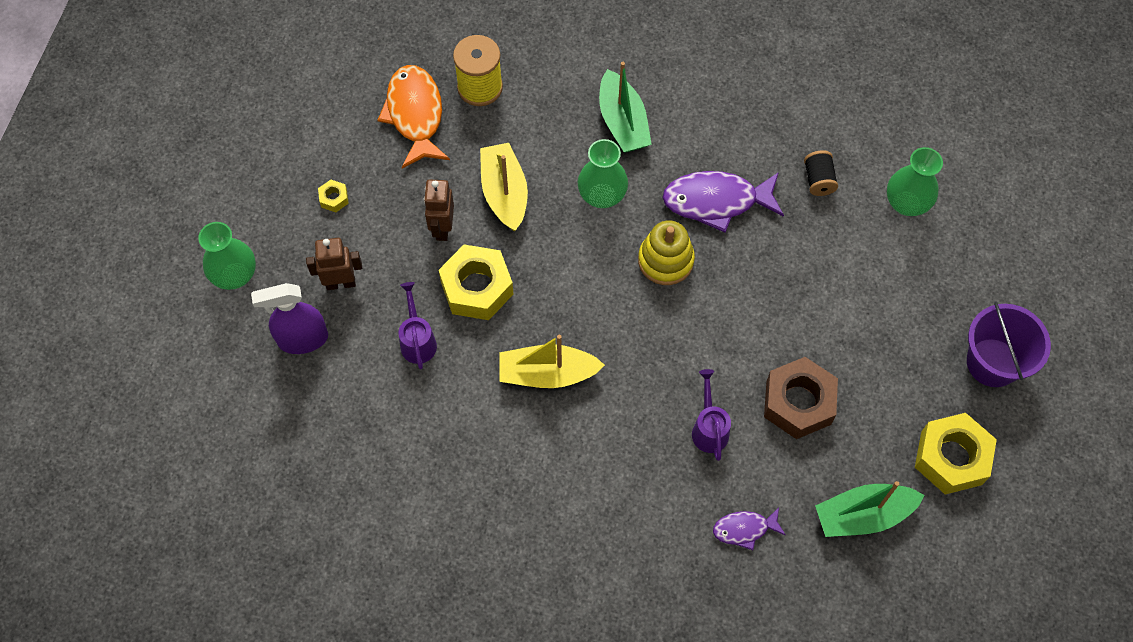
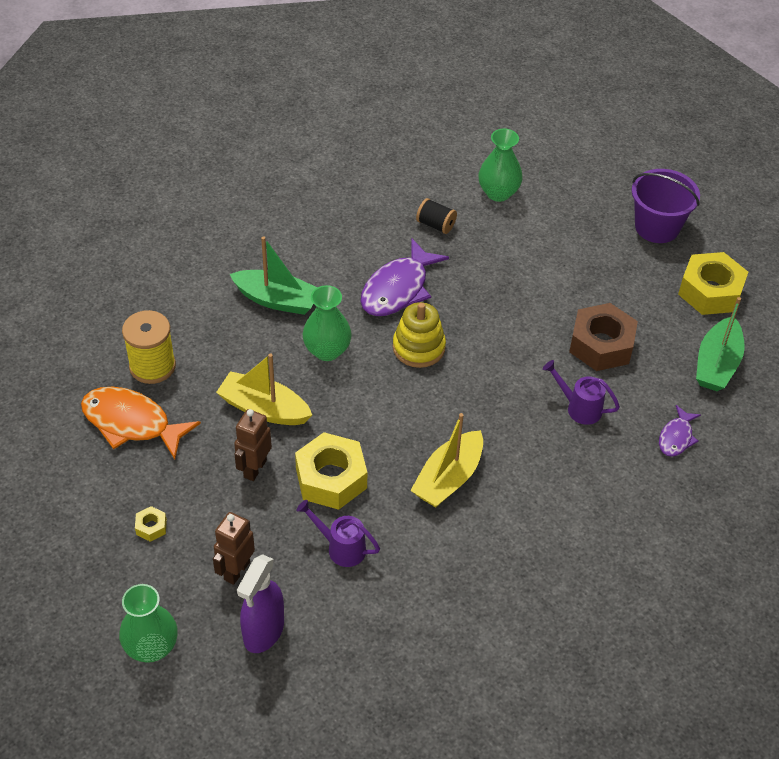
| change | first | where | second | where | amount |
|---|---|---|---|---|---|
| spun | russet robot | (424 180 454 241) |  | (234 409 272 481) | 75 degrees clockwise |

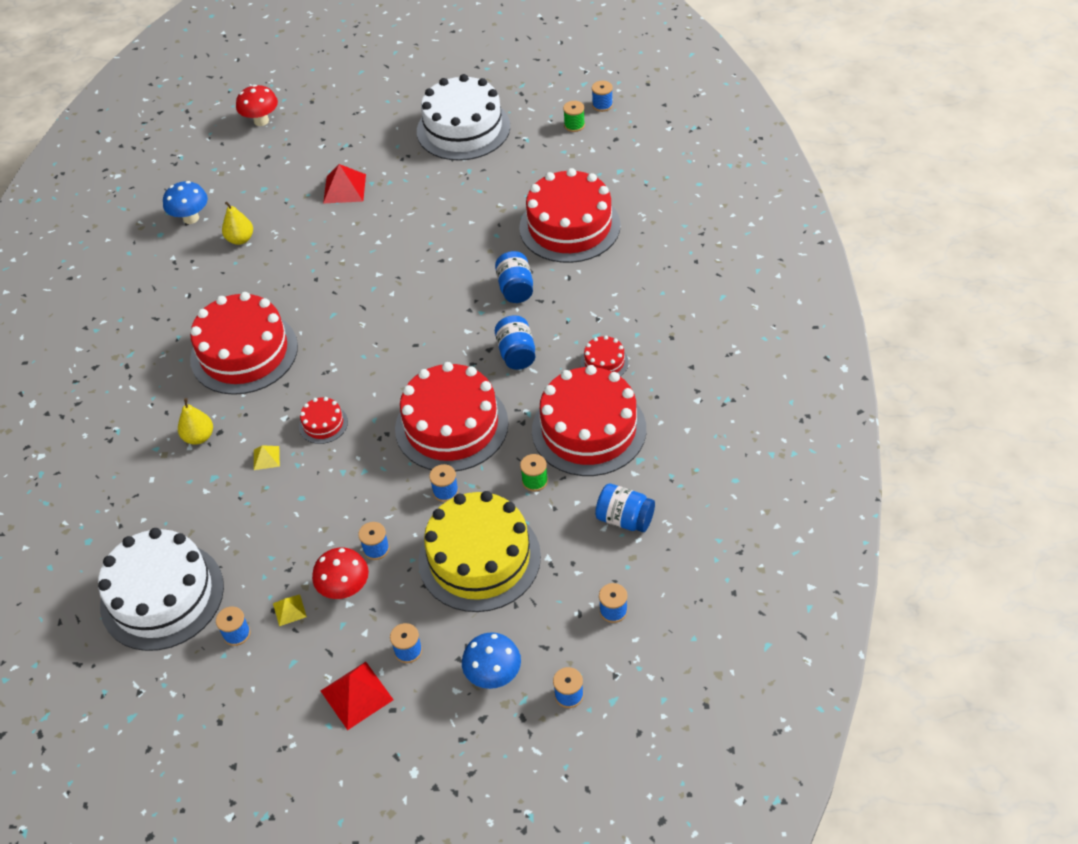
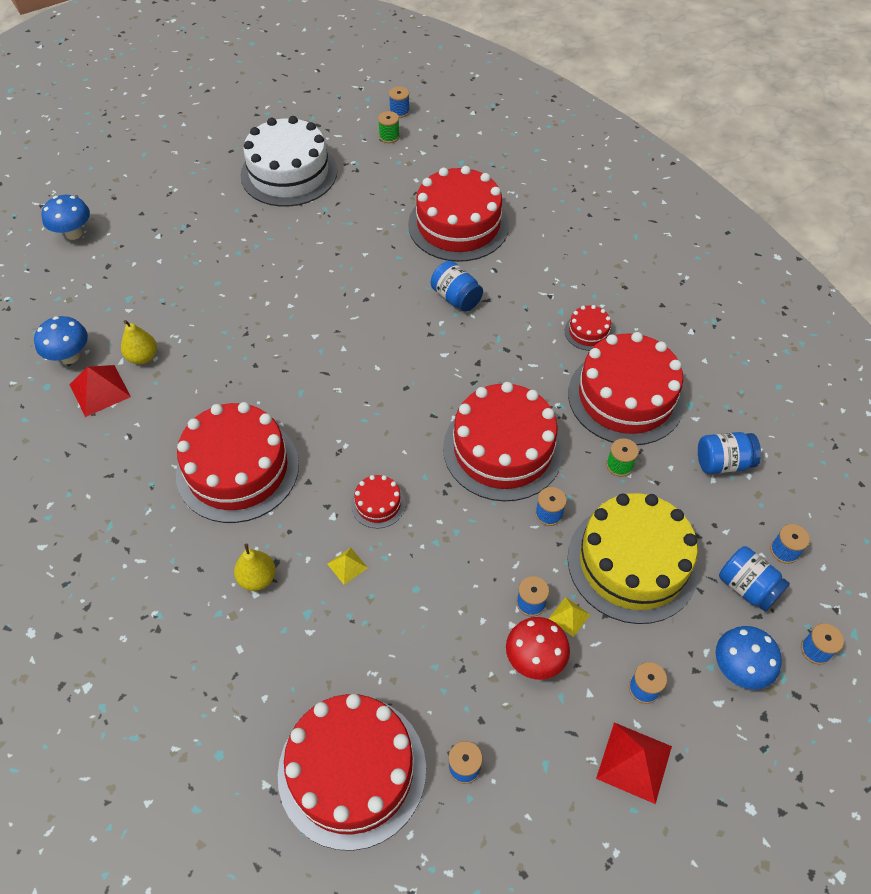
| change | first | where | second | where | amount |
|---|---|---|---|---|---|
| relocated | bright yellow solid pyramid | (273 594 307 626) |  | (548 597 590 637) |  |
| relocated | crimson solid pyramid | (323 164 366 204) |  | (69 365 131 417) |  |
| relocated | cobalt preserve jar | (495 315 535 370) |  | (719 546 790 612) |  |
| colour | snow-white gateau | (98 528 224 651) | crimson gateau | (278 694 426 851) |  |
| colour | crimson mushroom | (236 85 278 126) | cobalt mushroom | (41 195 90 240) |  |

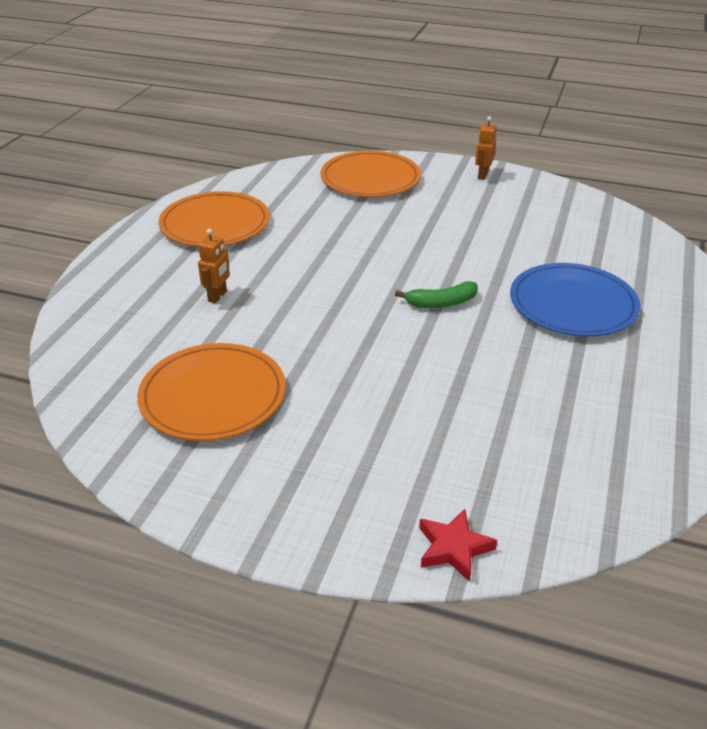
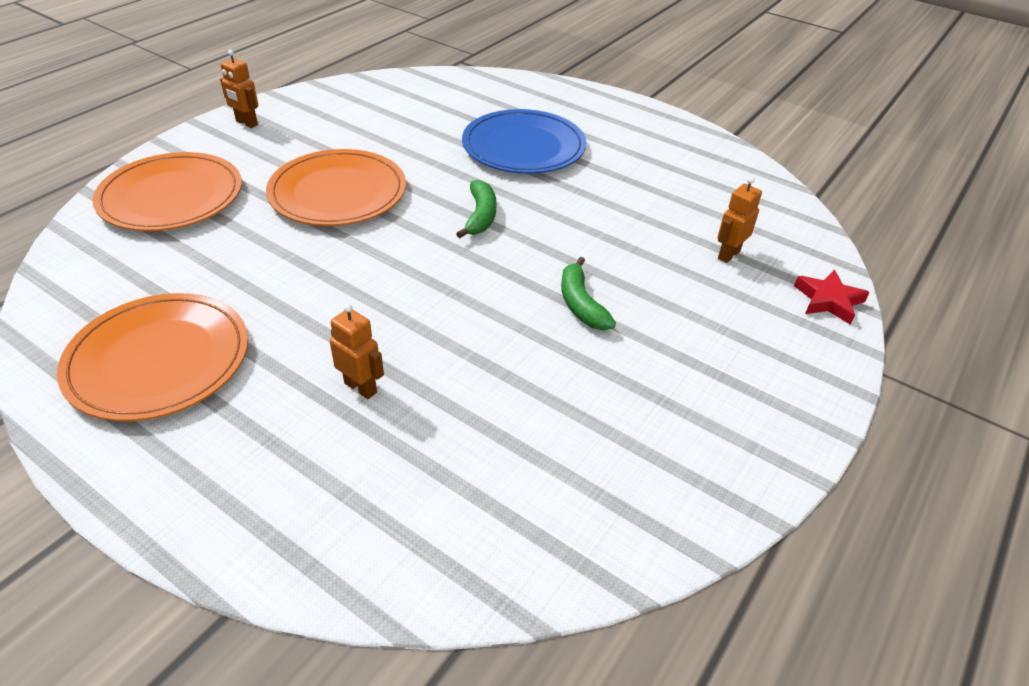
| change | first | where | second | where | amount |
|---|---|---|---|---|---|
| appeared |  |  | leaf-green banana fruit | (561 257 616 330) |  |
| appeared |  |  | orange-coloured robot | (717 177 762 263) |  |
| relocated | orange-coloured plate | (137 343 285 441) |  | (266 149 406 226) |  |

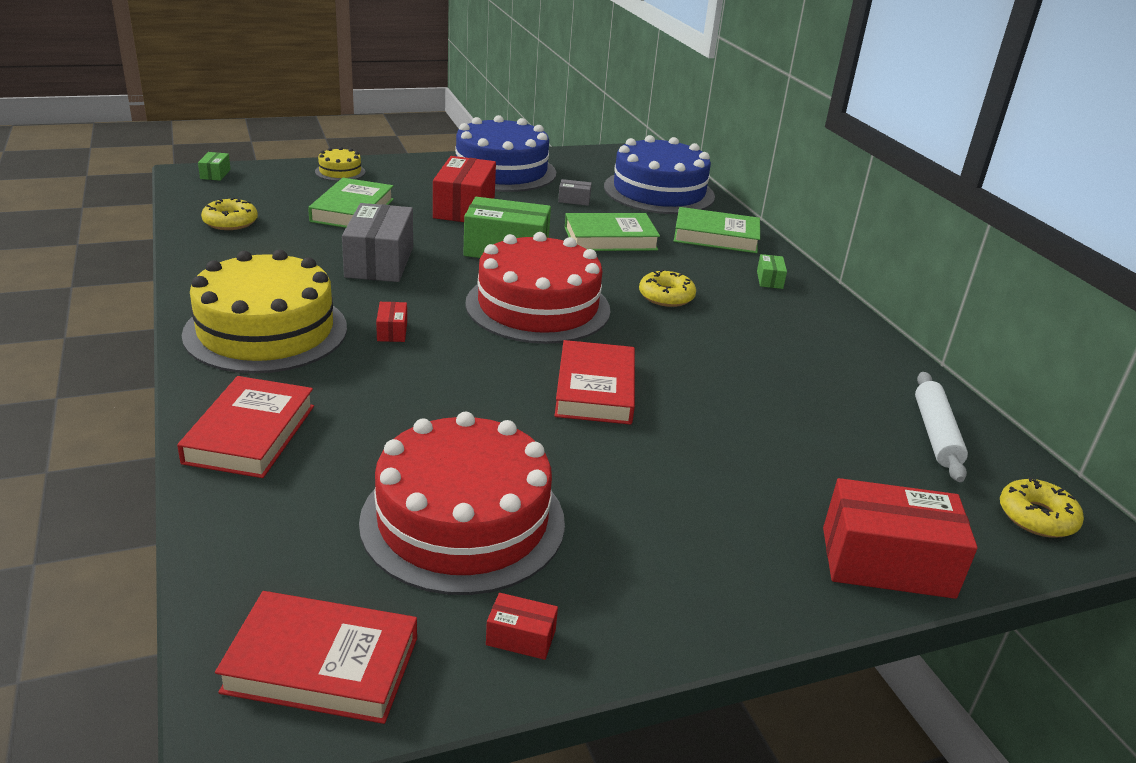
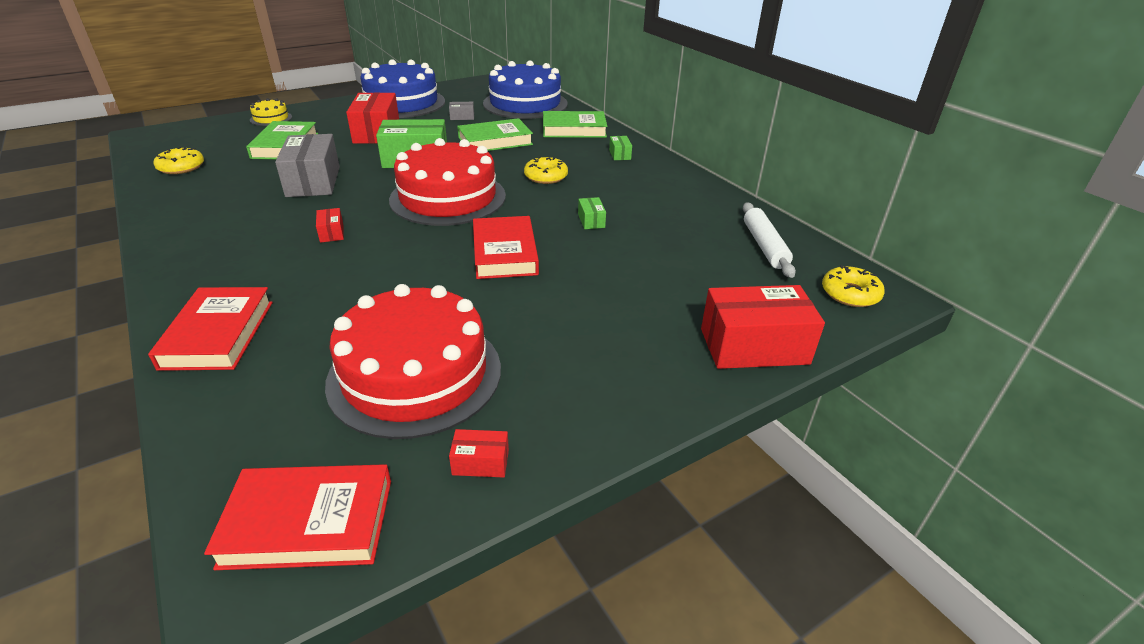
| change | first | where | second | where | amount |
|---|---|---|---|---|---|
| missing | bright yellow gateau | (182 250 347 373) |  |  |  |
| relocated | leaf-green package | (198 152 231 181) |  | (578 197 606 229) |  |

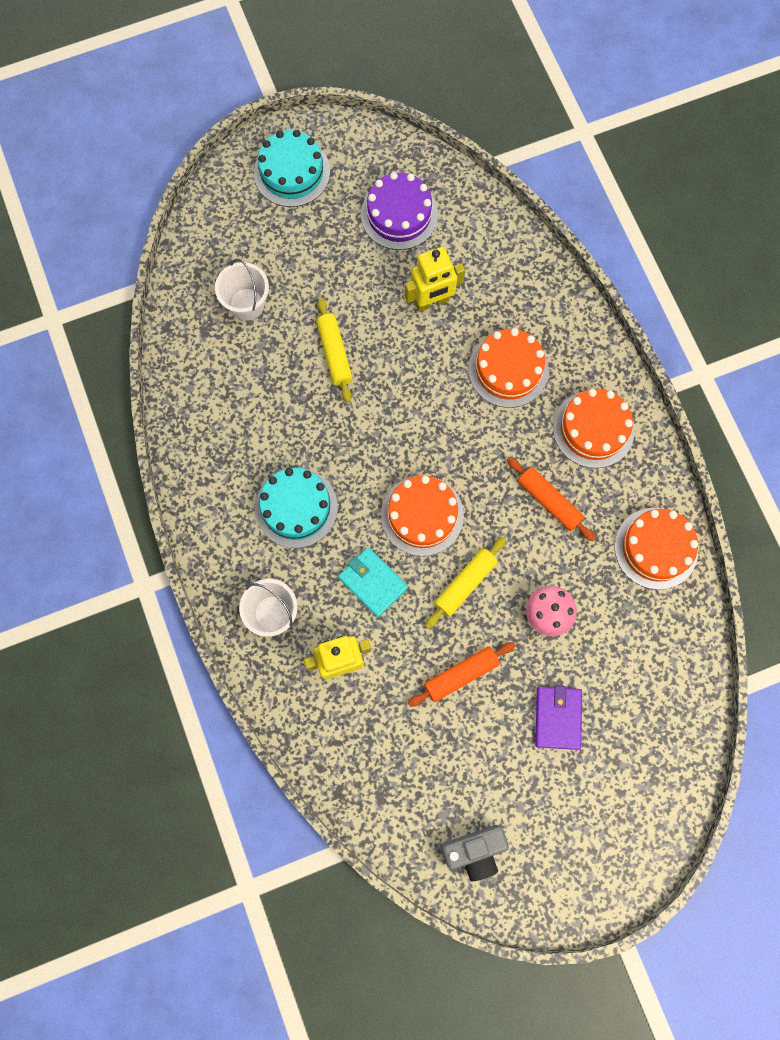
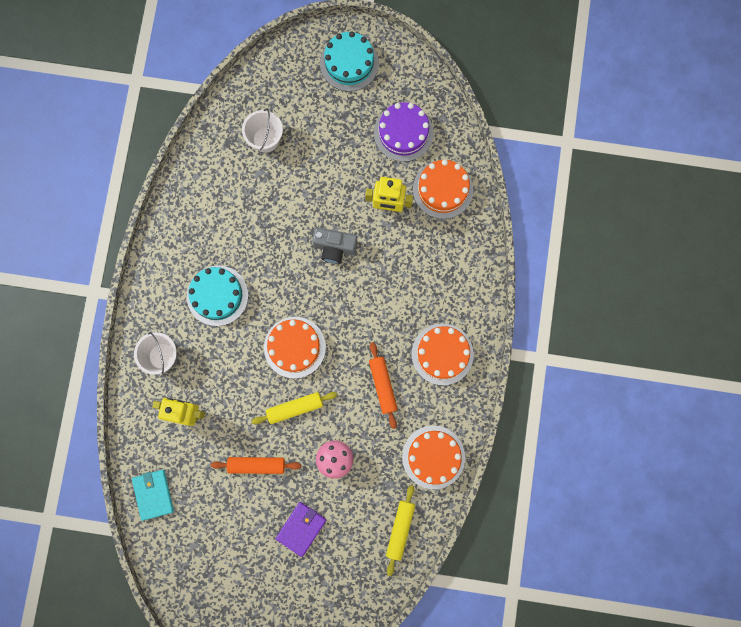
| change | first | where | second | where | amount |
|---|---|---|---|---|---|
| relocated | bright yellow pastry roller | (316 298 353 403) |  | (386 485 415 576) |  |
| relocated | turquoise wallet | (338 547 408 617) |  | (132 470 174 521) |  |
| relocated | ash-grey photo camera | (441 825 509 882) |  | (312 227 358 264) |  |
| relocated | orange-coloured gateau | (469 328 549 408) |  | (413 160 473 219) |  |

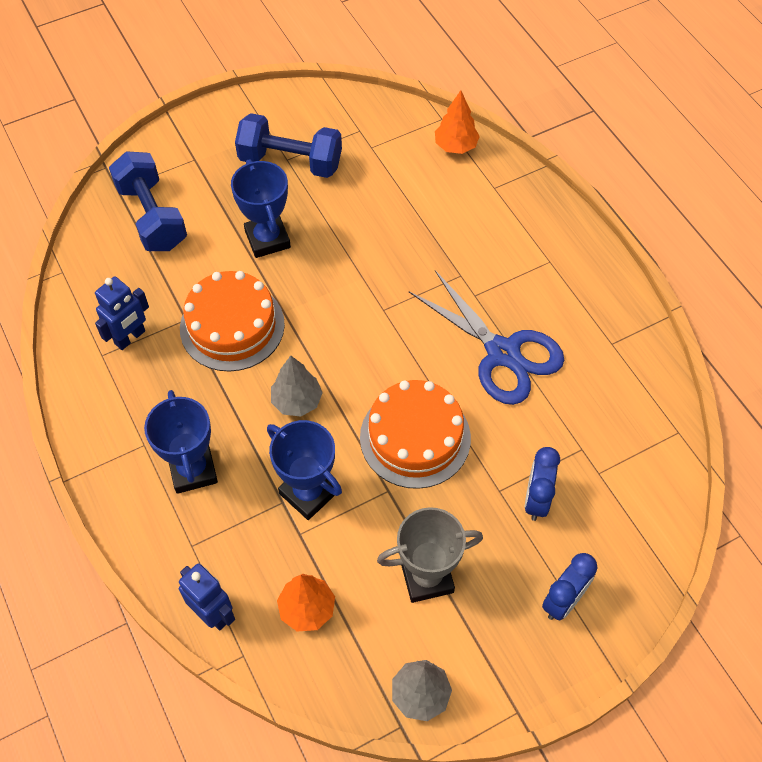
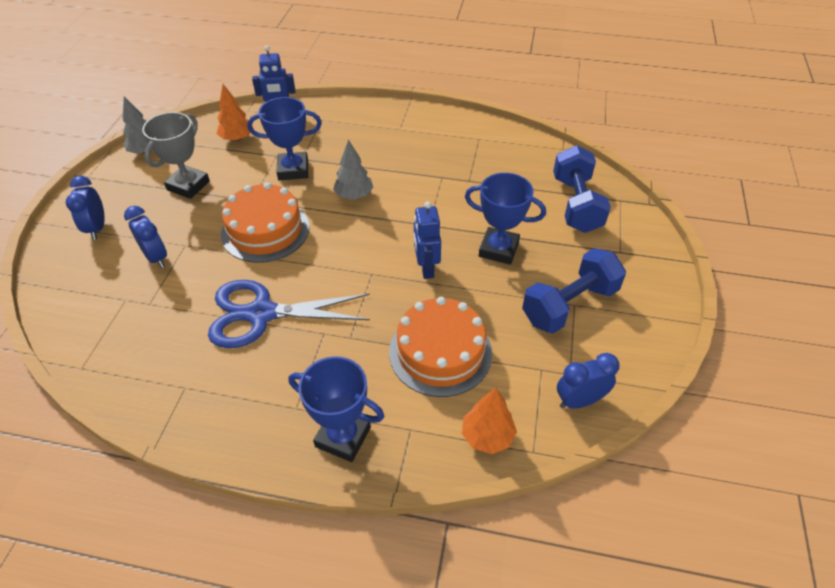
| change | first | where | second | where | amount |
|---|---|---|---|---|---|
| appeared |  |  | cobalt clock | (557 353 620 409) |  |
| relocated | cobalt robot | (95 277 149 350) |  | (414 202 441 279) |  |
| relocated | cobalt award cup | (144 390 218 494) |  | (289 356 384 462) |  |
| relocated | orange-coloured gateau | (180 271 285 372) |  | (389 297 492 397) |  |
| spun | cobalt dumbbell | (109 151 187 251) |  | (553 145 611 233) | 75 degrees clockwise |

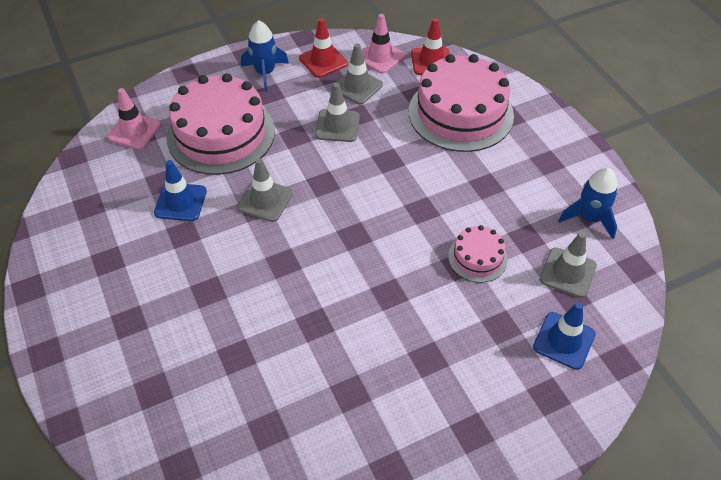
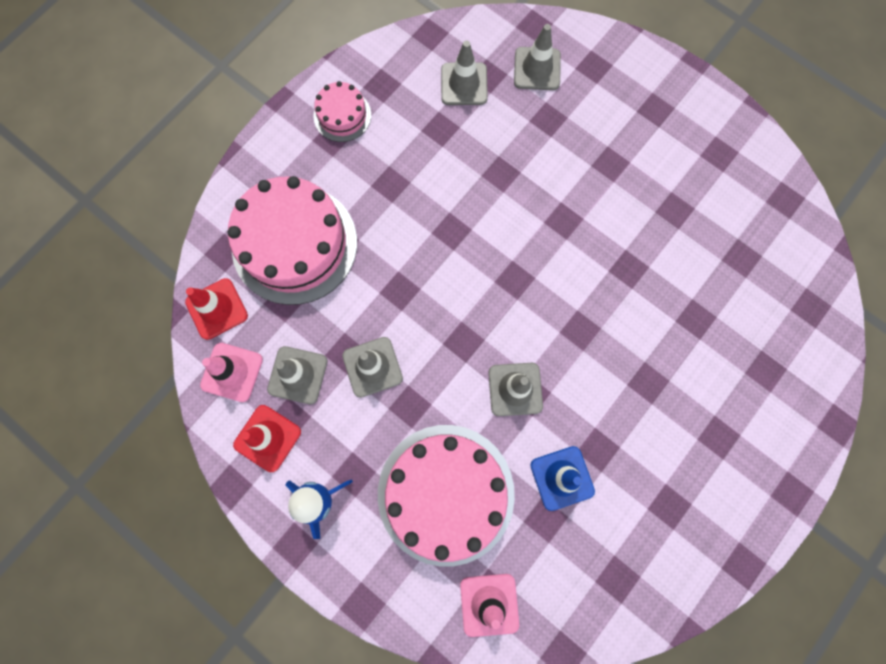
| change | first | where | second | where | amount |
|---|---|---|---|---|---|
| missing | cobalt spaceship | (559 168 618 239) |  |  |  |
| relocated | pink gateau | (448 225 508 283) |  | (313 81 371 142) |  |
| colour | cobalt road cone | (533 302 596 370) | ash-grey road cone | (514 24 561 90) |  |

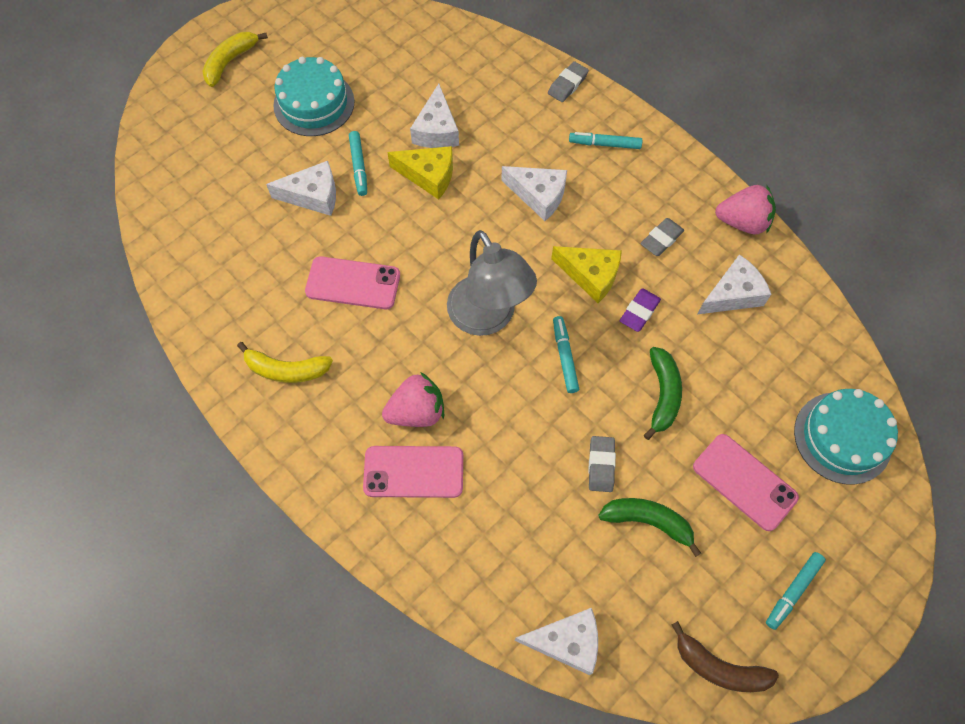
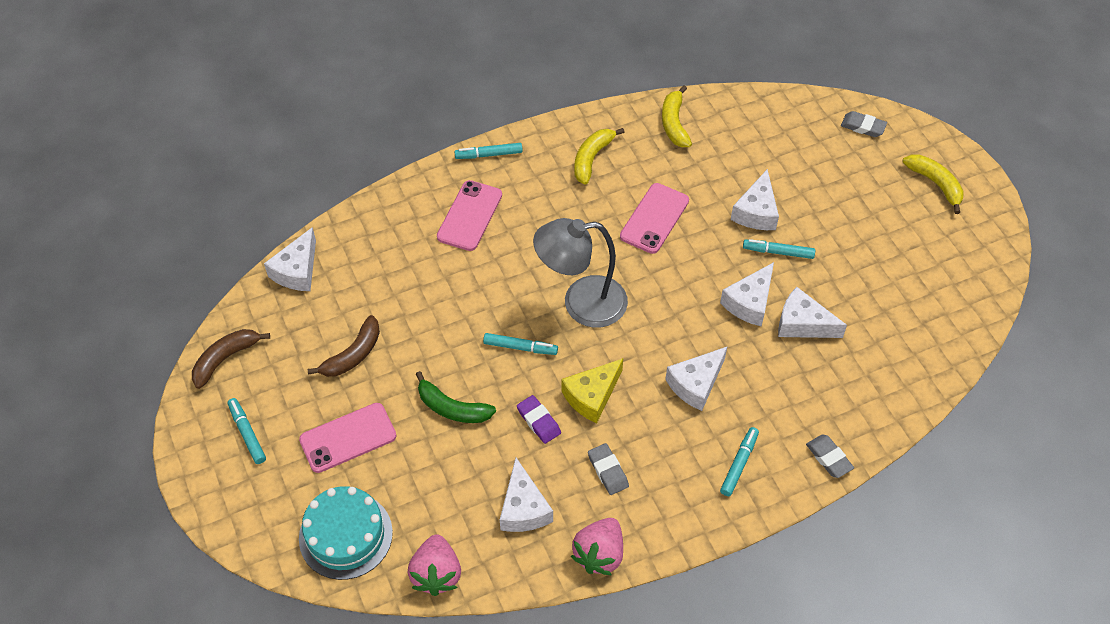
| change | first | where | second | where | amount |
|---|---|---|---|---|---|
| missing | turquoise gateau | (273 57 355 136) |  |  |  |
| appeared |  |  | turquoise felt pen | (455 143 523 159) |  |
| appeared |  |  | bright yellow banana fruit | (662 86 692 147) |  |
| relocated | pink strawberry | (382 373 444 427) |  | (408 534 461 596) |  |
| relocated | ash-grey gum eraser | (588 436 616 492) |  | (841 111 887 137) |  |
| colour | bright yellow piece of cheese | (387 146 453 200) | snow-white piece of cheese | (720 262 774 327) |  |
| colour | leaf-green banana fruit | (598 498 701 557) | russet banana fruit | (307 315 380 377) |  |

